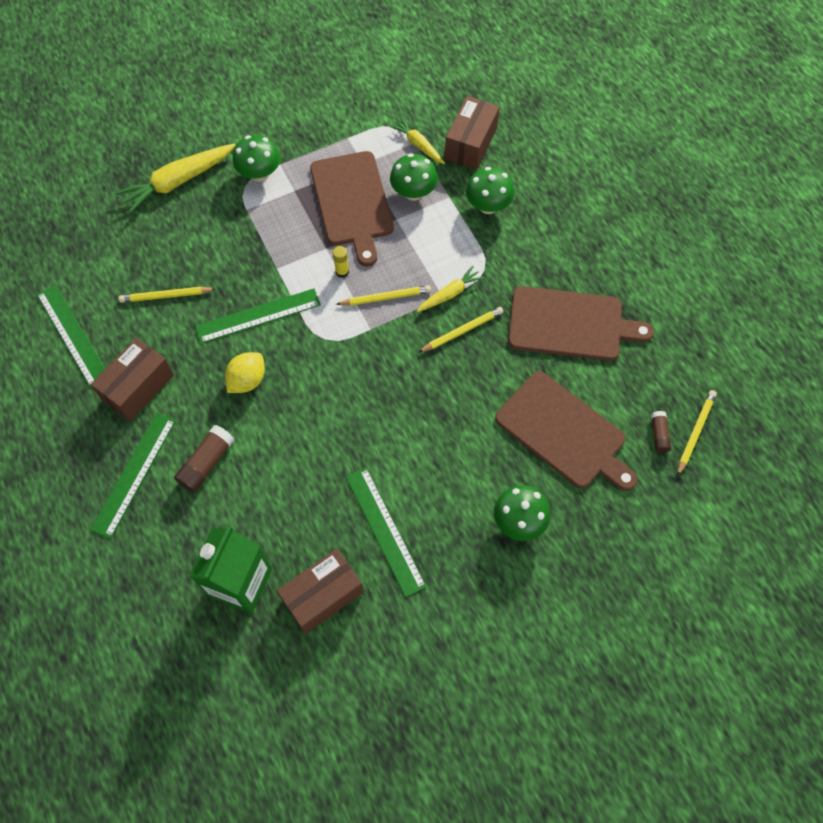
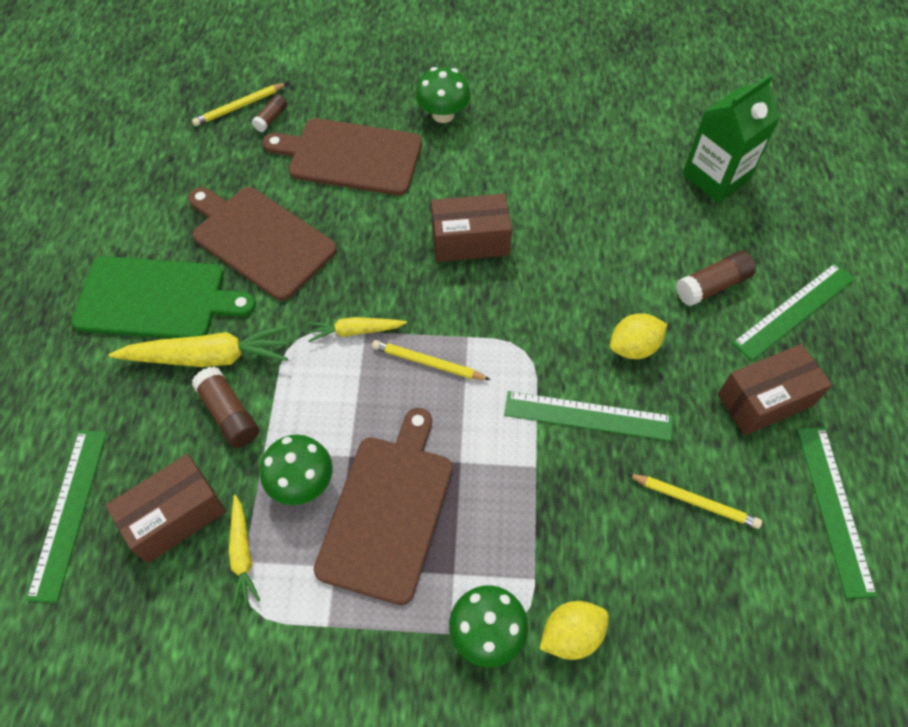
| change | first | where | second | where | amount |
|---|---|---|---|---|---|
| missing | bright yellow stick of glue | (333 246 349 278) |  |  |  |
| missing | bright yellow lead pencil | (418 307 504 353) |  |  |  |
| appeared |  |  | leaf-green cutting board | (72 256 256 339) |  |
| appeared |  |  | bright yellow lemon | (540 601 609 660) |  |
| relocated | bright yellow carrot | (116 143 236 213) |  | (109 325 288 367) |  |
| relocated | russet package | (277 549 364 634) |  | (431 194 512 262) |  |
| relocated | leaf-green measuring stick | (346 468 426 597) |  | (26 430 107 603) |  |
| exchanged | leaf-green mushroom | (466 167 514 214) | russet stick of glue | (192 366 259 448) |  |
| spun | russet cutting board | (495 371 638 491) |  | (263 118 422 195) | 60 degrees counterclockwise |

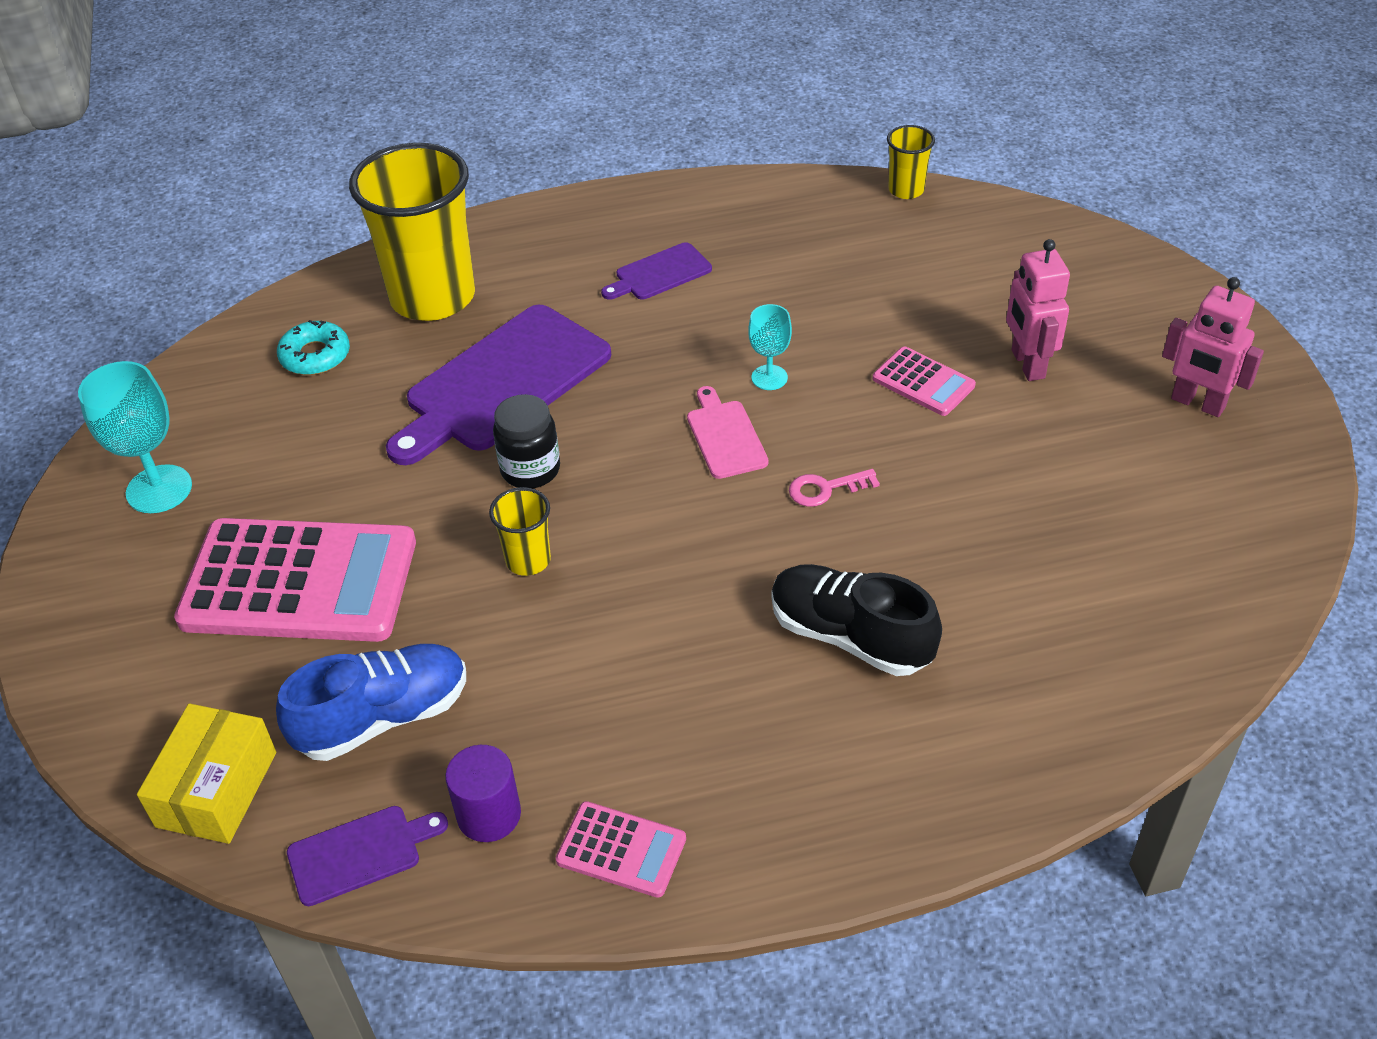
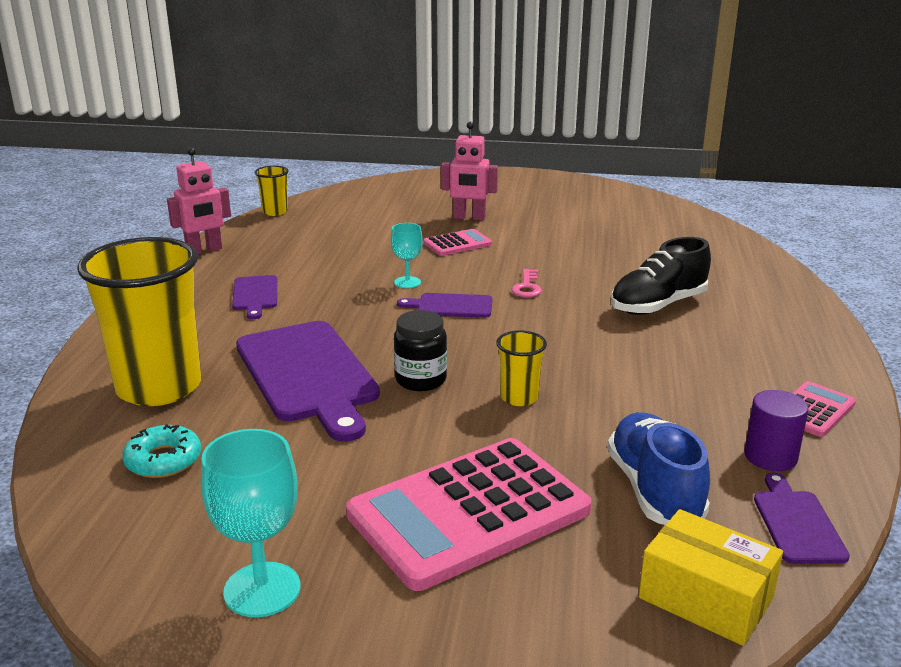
| change | first | where | second | where | amount |
|---|---|---|---|---|---|
| relocated | pink robot | (1162 277 1264 417) |  | (167 147 231 254) |  |
| colour | pink cutting board | (687 386 769 479) | royal purple cutting board | (397 293 493 318) |  |
| spun | pink adding machine | (174 518 416 642) |  | (346 438 591 591) | 150 degrees counterclockwise |

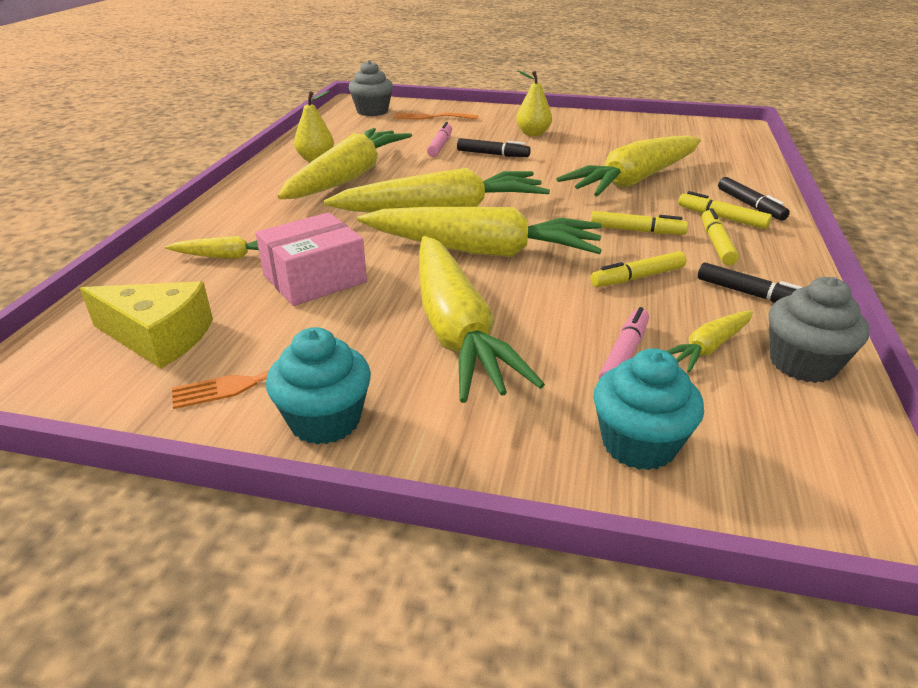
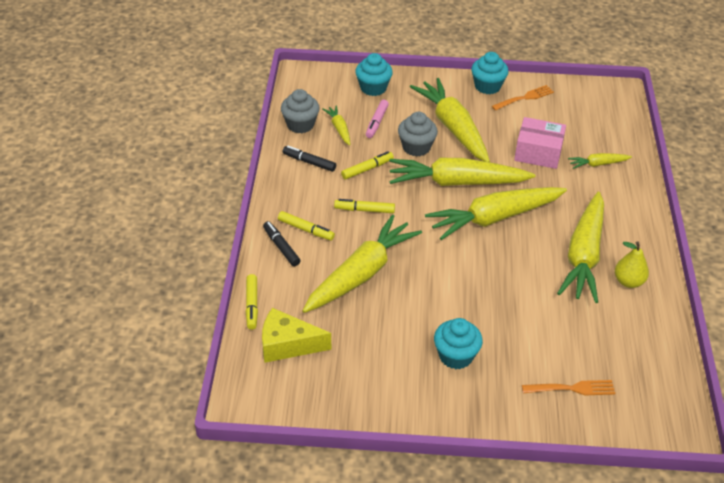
| change | first | where | second | where | amount |
|---|---|---|---|---|---|
| missing | pink felt pen | (427 122 452 157) |  |  |  |
| missing | black felt pen | (457 138 531 157) |  |  |  |
| relocated | bright yellow piece of cheese | (80 281 213 369) |  | (262 308 331 363) |  |
| relocated | ash-grey muffin | (349 60 393 116) |  | (398 112 438 157) |  |
| relocated | bright yellow felt pen | (702 208 739 265) |  | (246 274 258 330) |  |
| exchanged | bright yellow toy pear | (516 71 552 137) | turquoise muffin | (434 318 483 369) |  |
| spun | pink package | (256 212 367 306) |  | (514 117 566 169) | 60 degrees clockwise |
| spun | bright yellow carrot | (667 311 753 373) |  | (323 105 350 145) | 60 degrees counterclockwise |

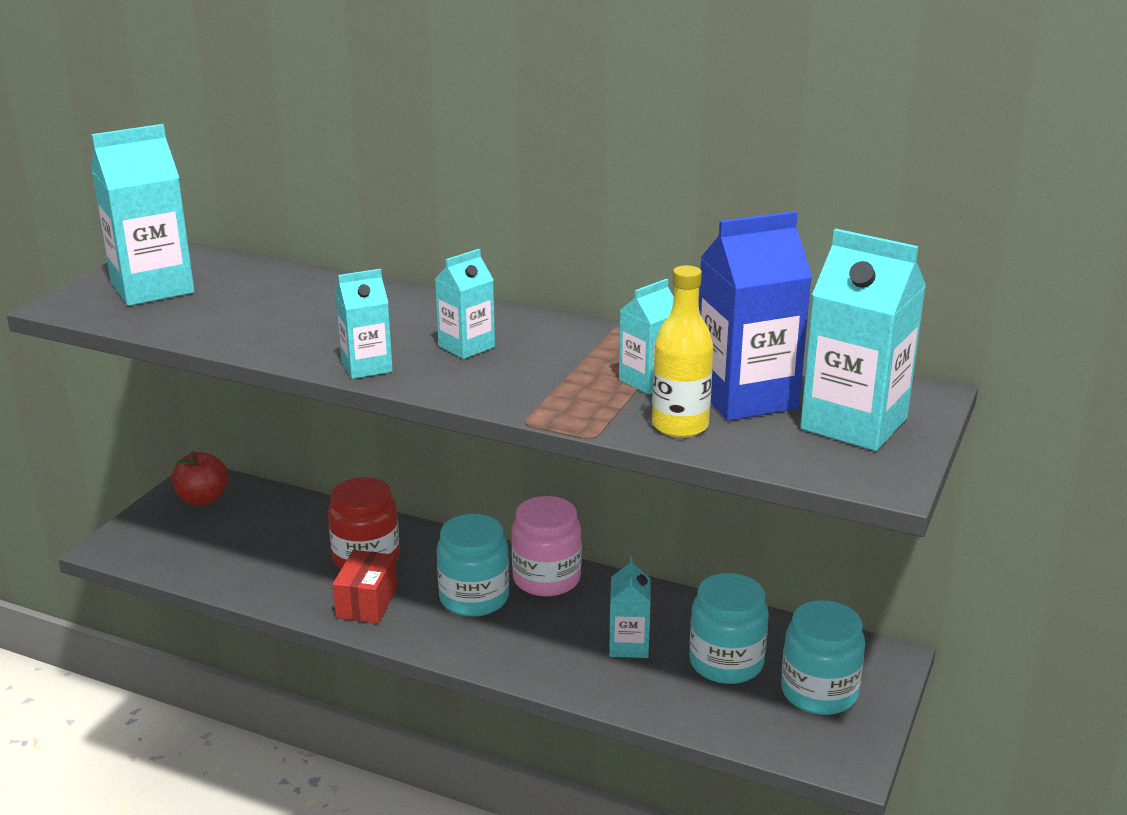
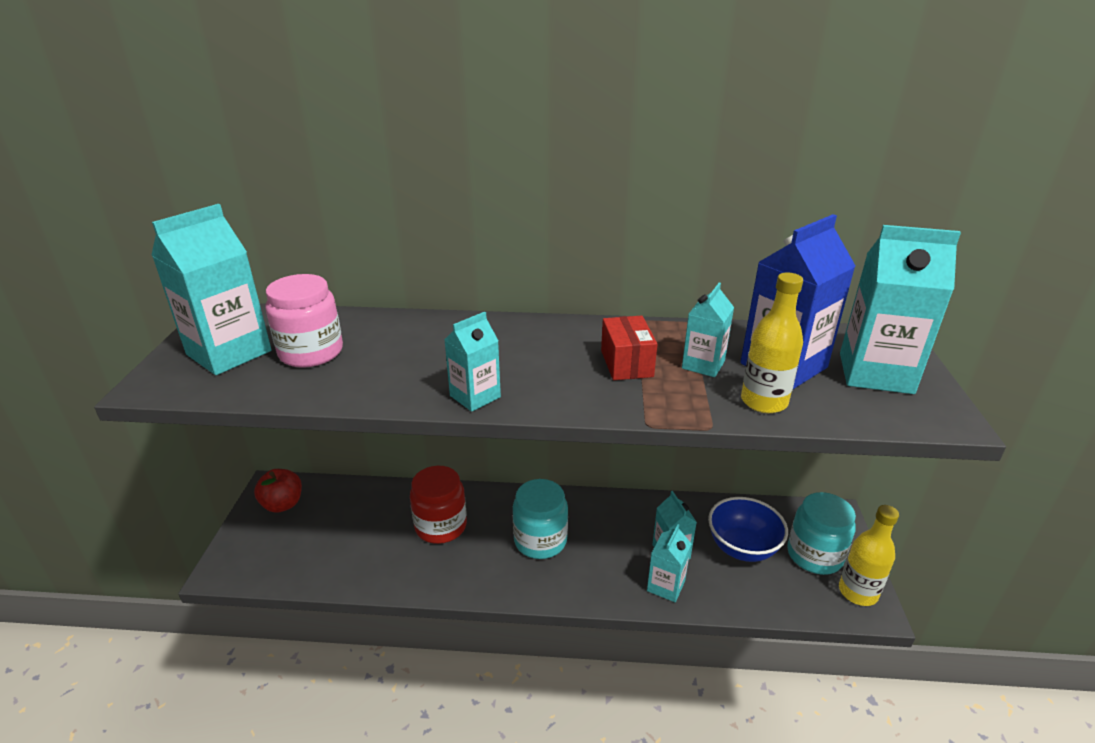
| change | first | where | second | where | amount |
|---|---|---|---|---|---|
| appeared |  |  | bright yellow bottle | (839 505 899 606) |  |
| relocated | crimson package | (332 550 397 623) |  | (601 316 657 380) |  |
| relocated | turquoise juice carton | (435 249 495 359) |  | (647 524 691 602) |  |
| relocated | pink preserve jar | (512 496 582 596) |  | (265 274 343 368) |  |
| exchanged | turquoise preserve jar | (689 573 769 684) | cobalt bowl | (708 497 788 562) |  |

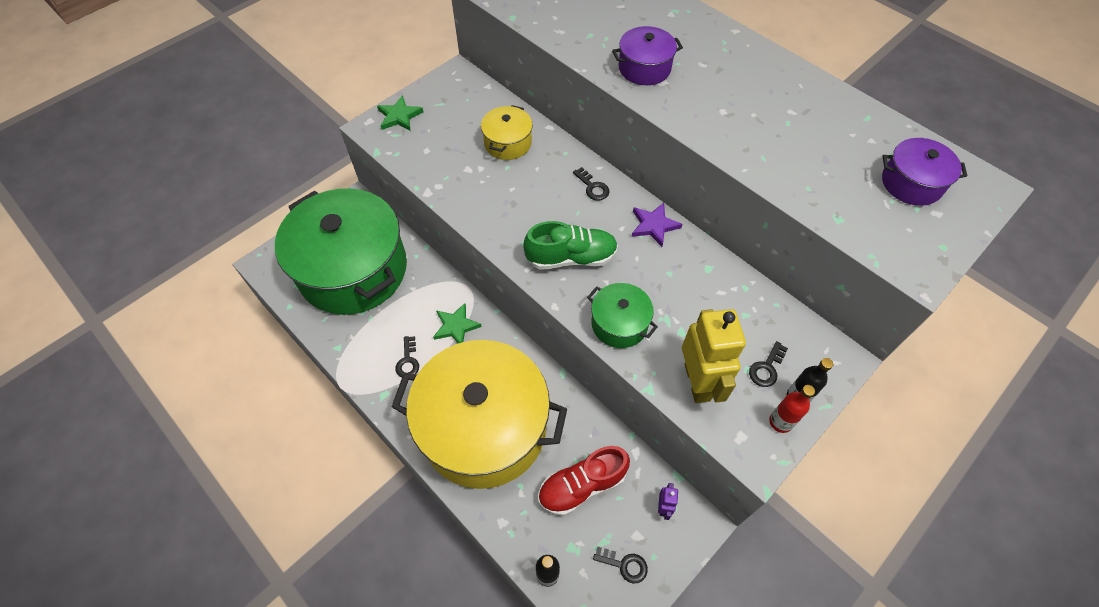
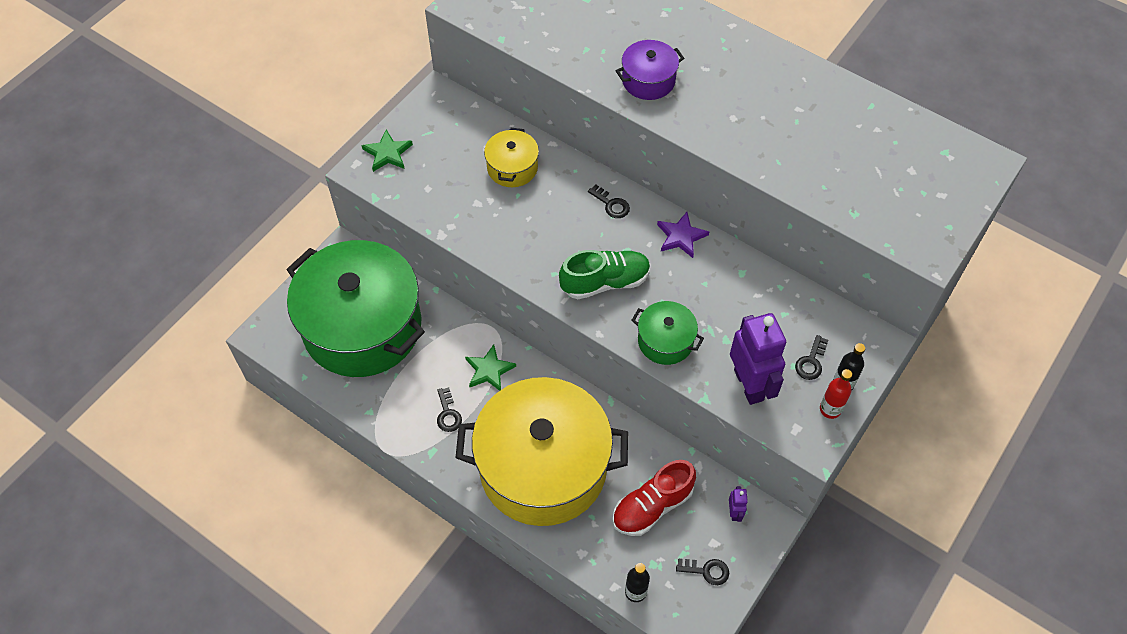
| change | first | where | second | where | amount |
|---|---|---|---|---|---|
| missing | royal purple cooking pot | (882 138 967 206) |  |  |  |
| colour | bright yellow robot | (682 309 746 403) | royal purple robot | (730 313 786 405) |  |

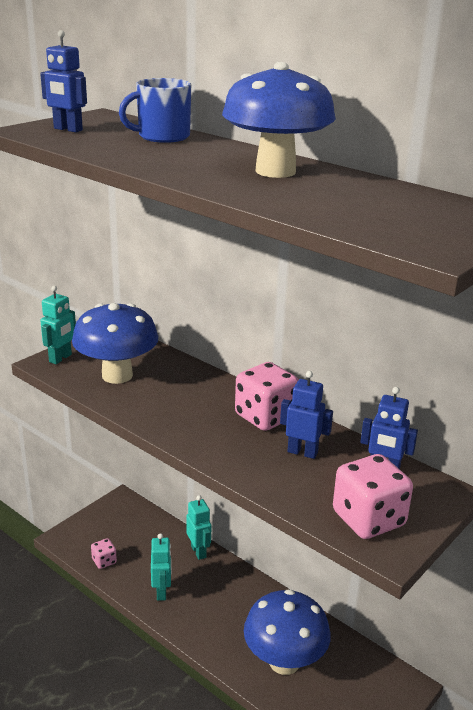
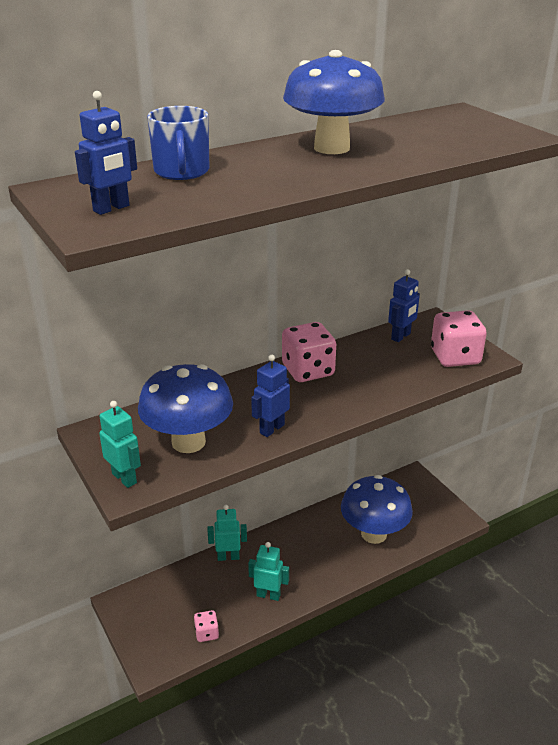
| change | first | where | second | where | amount |
|---|---|---|---|---|---|
| relocated | cobalt robot | (280 371 333 459) |  | (251 355 290 437) |  |

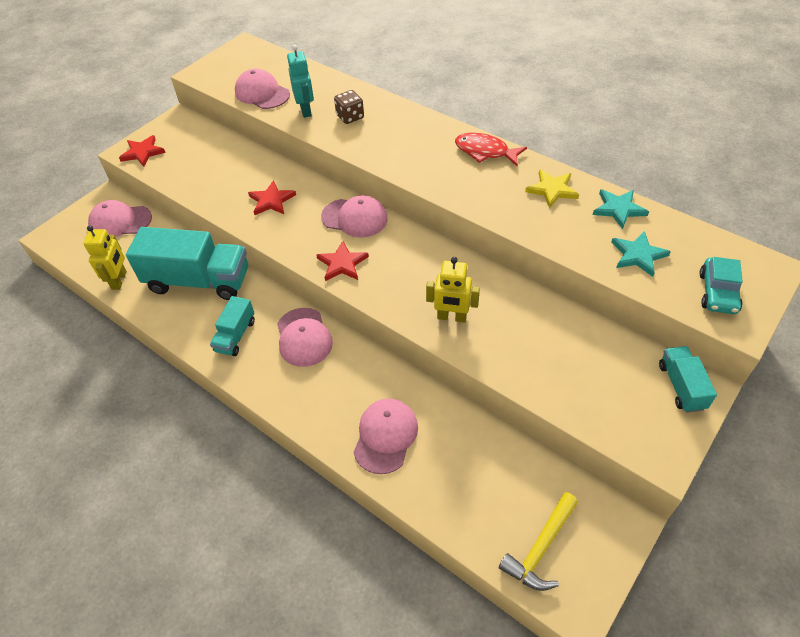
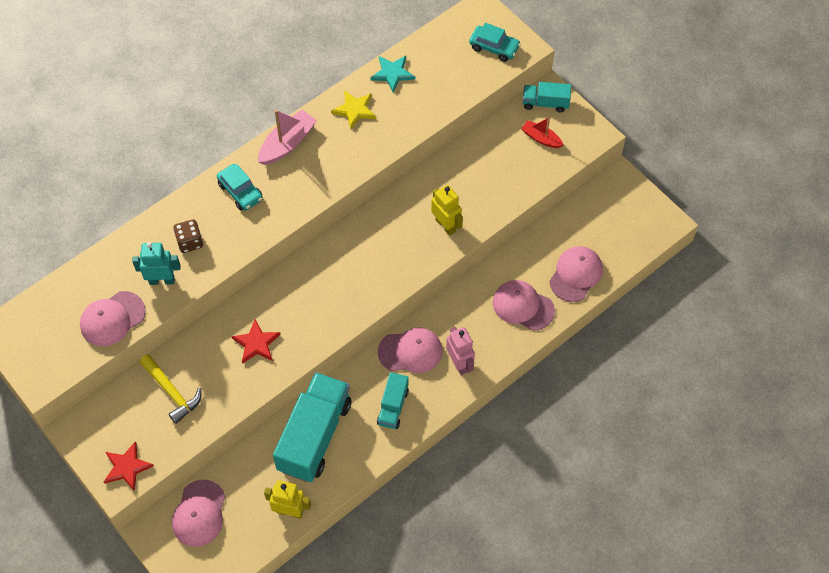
| change | first | where | second | where | amount |
|---|---|---|---|---|---|
| missing | crimson star shape | (316 241 369 281) |  |  |  |
| missing | turquoise star shape | (611 231 671 277) |  |  |  |
| appeared |  |  | turquoise automobile | (217 164 263 211) |  |
| appeared |  |  | pink robot | (446 327 475 375) |  |
| appeared |  |  | crimson boat | (521 117 564 148) |  |
| relocated | pink baseball cap | (321 195 388 238) |  | (549 246 603 302) |  |
| relocated | bright yellow hammer | (499 492 578 591) |  | (140 354 201 424) |  |
| exchanged | crimson toy fish | (455 132 527 166) | pink boat | (258 110 317 165) |  |
| spun | turquoise truck | (210 296 255 356) |  | (377 372 409 429) | 75 degrees clockwise |
| spun | bright yellow robot | (426 257 480 323) |  | (431 185 463 236) | 60 degrees counterclockwise |

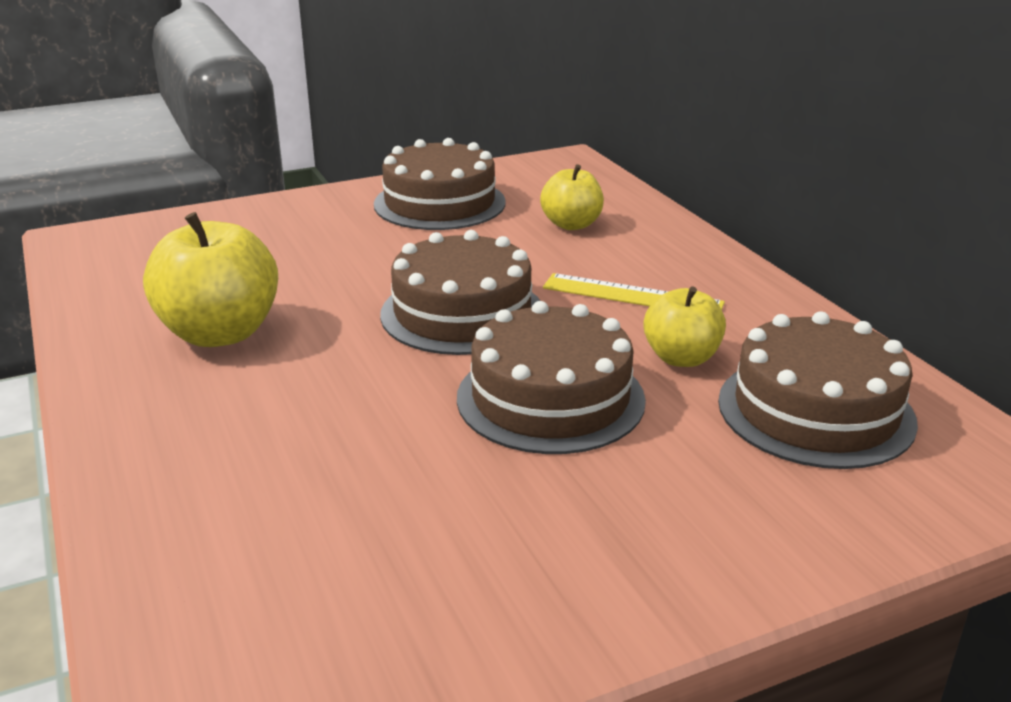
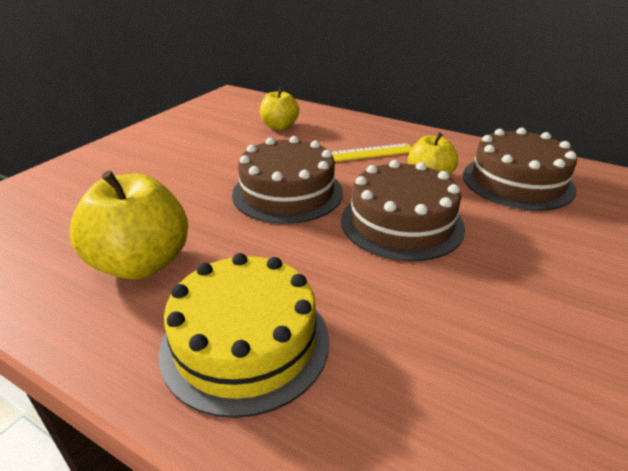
| change | first | where | second | where | amount |
|---|---|---|---|---|---|
| missing | russet gateau | (374 138 506 230) |  |  |  |
| appeared |  |  | bright yellow gateau | (159 253 329 418) |  |

